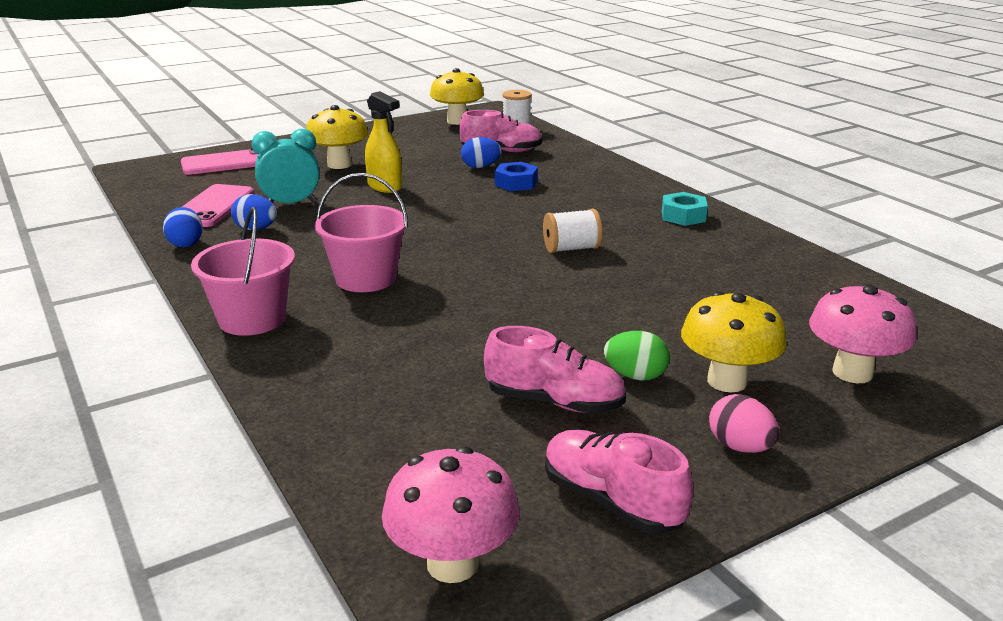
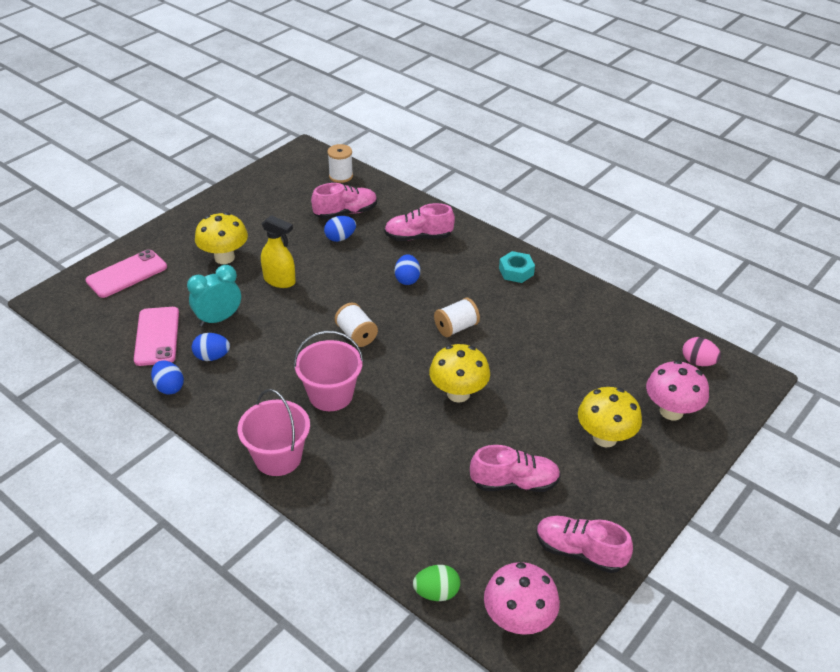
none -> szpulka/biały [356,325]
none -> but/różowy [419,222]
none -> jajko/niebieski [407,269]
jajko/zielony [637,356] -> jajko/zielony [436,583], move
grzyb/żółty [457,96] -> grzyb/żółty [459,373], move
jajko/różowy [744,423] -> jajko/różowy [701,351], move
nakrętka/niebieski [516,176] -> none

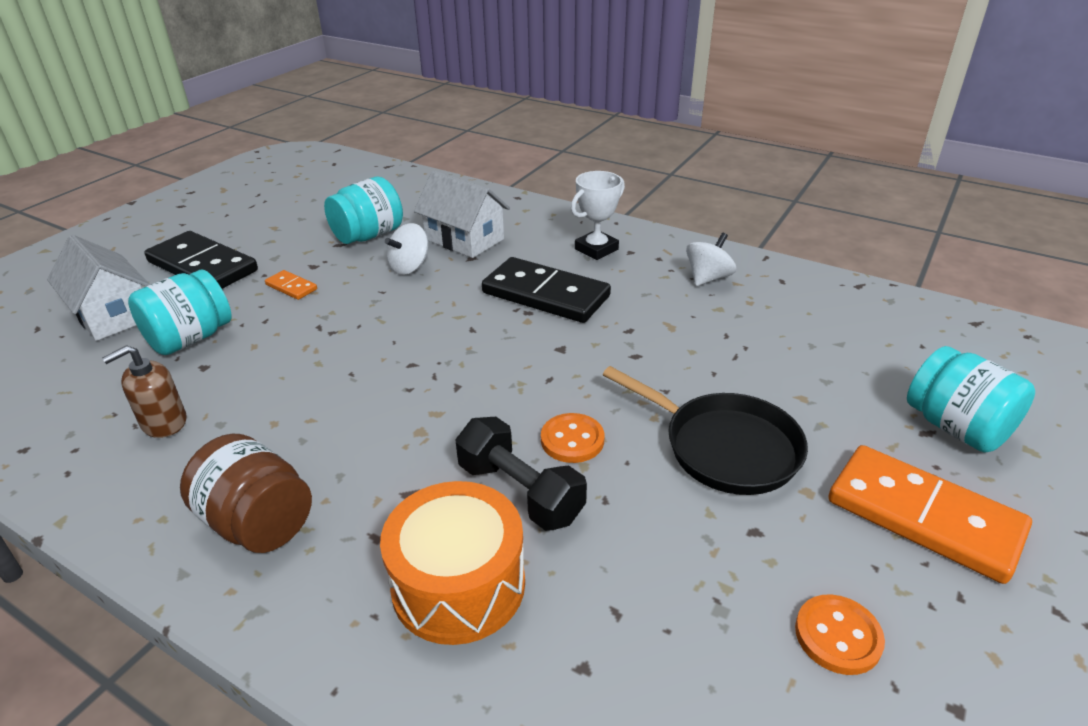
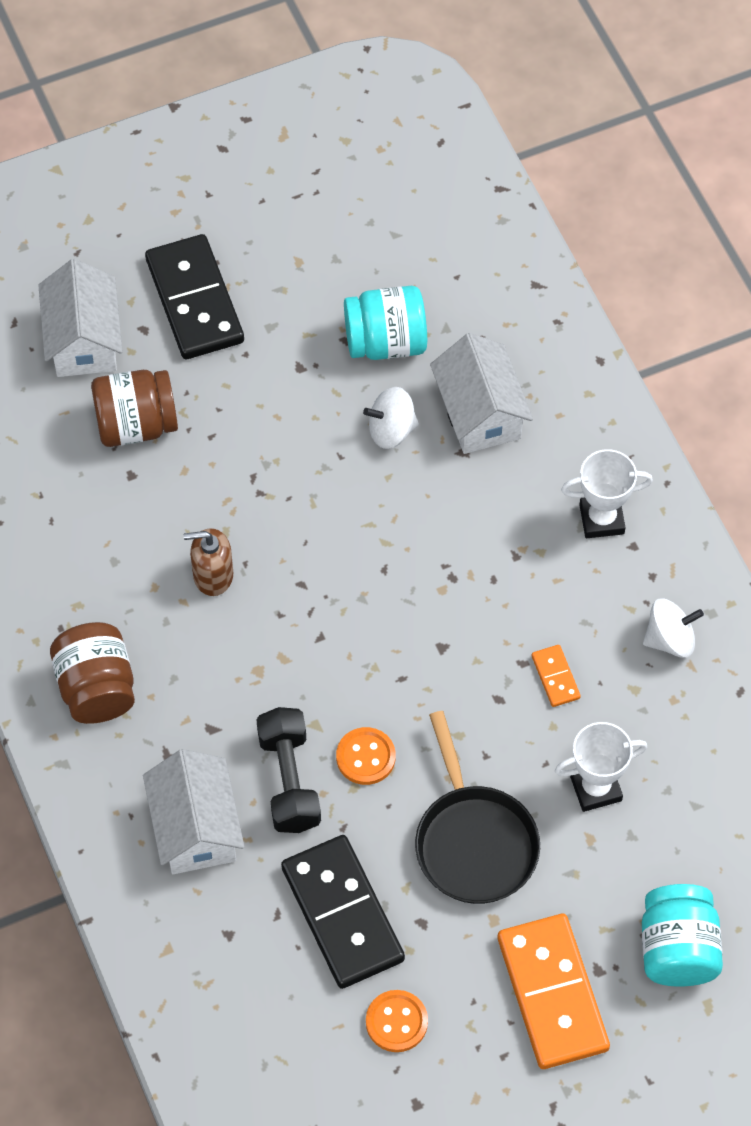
słoik/turkusowy [180,312] -> słoik/brązowy [134,408]
bęben/pomarańczowy [452,563] -> domek/biały [194,811]
dozownik mydła/brązowy [144,391] -> dozownik mydła/brązowy [208,562], move
kostka domina/czarny [546,290] -> kostka domina/czarny [343,912], move
kostka domina/pomarańczowy [291,285] -> kostka domina/pomarańczowy [556,676], move
none -> puchar/biały [601,767]

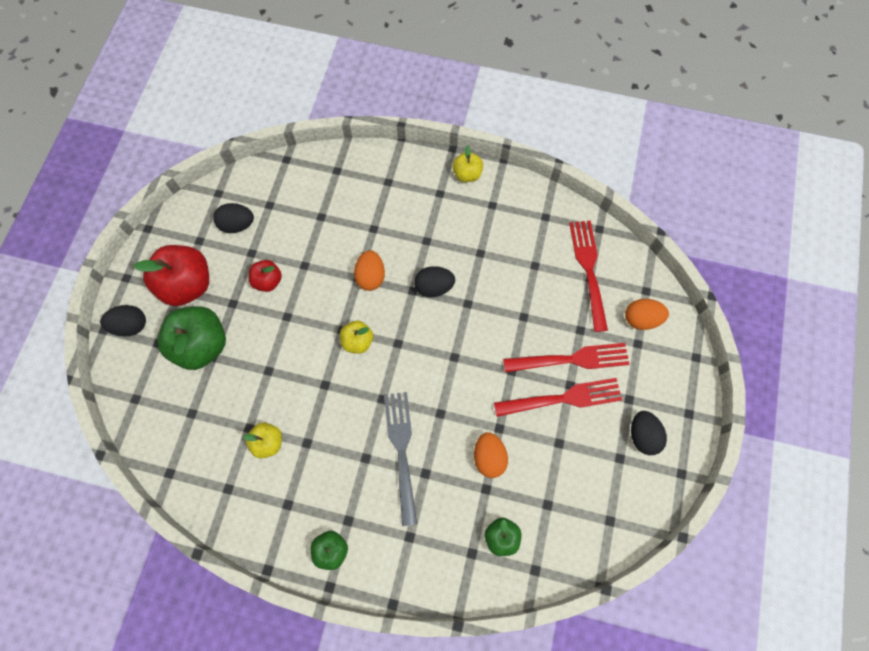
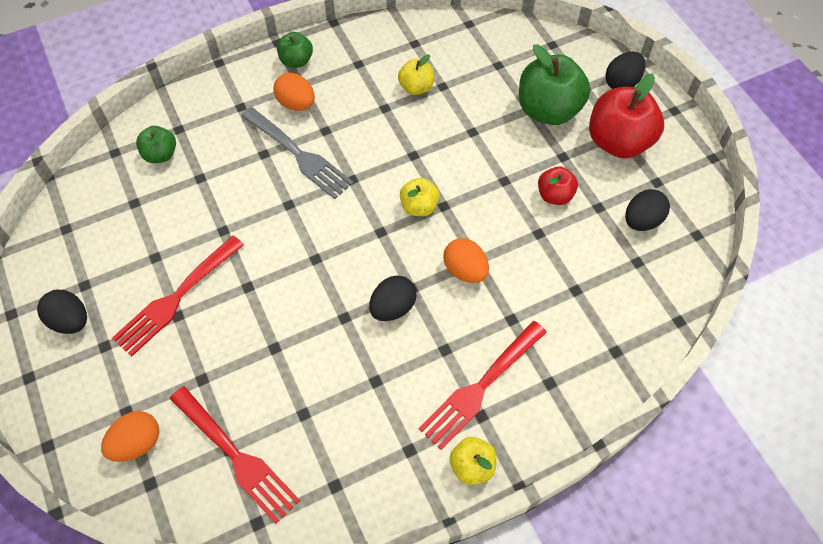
jajko/pomarańczowy [491,455] -> jajko/pomarańczowy [294,92], move
widelec/czerwony [566,357] -> widelec/czerwony [483,385], move

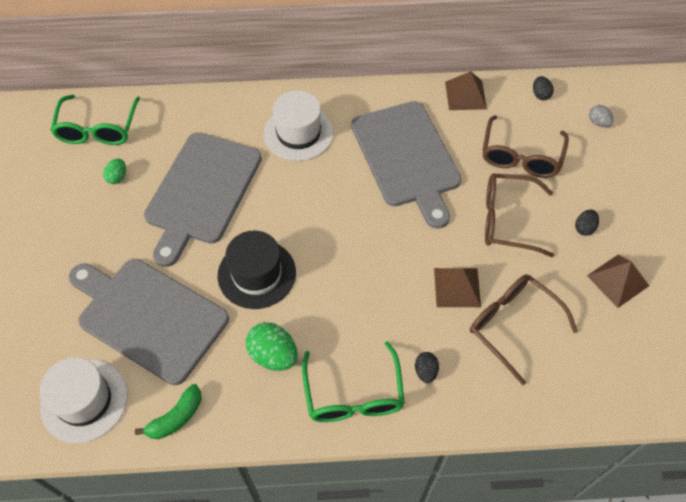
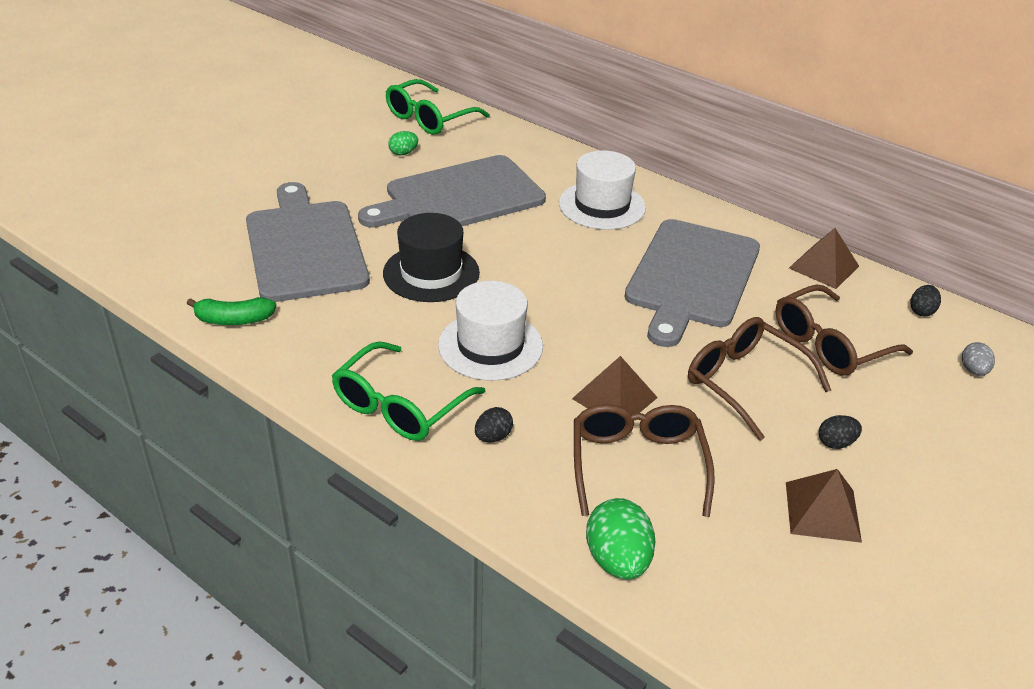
kapelusz/biały [84,400] -> kapelusz/biały [490,331], move
jajko/zielony [272,346] -> jajko/zielony [620,539], move

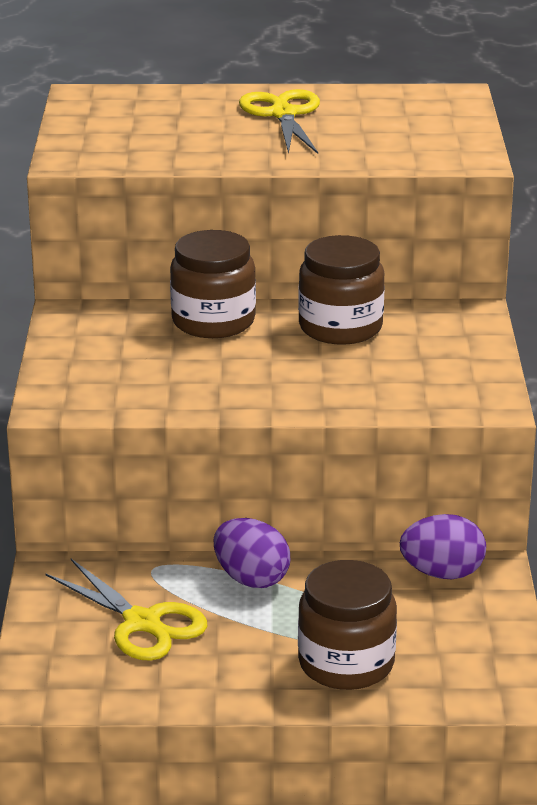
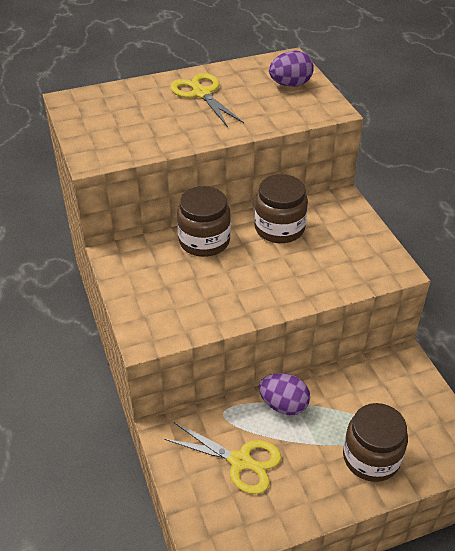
jajko/fioletowy [443,546] -> jajko/fioletowy [291,69], move

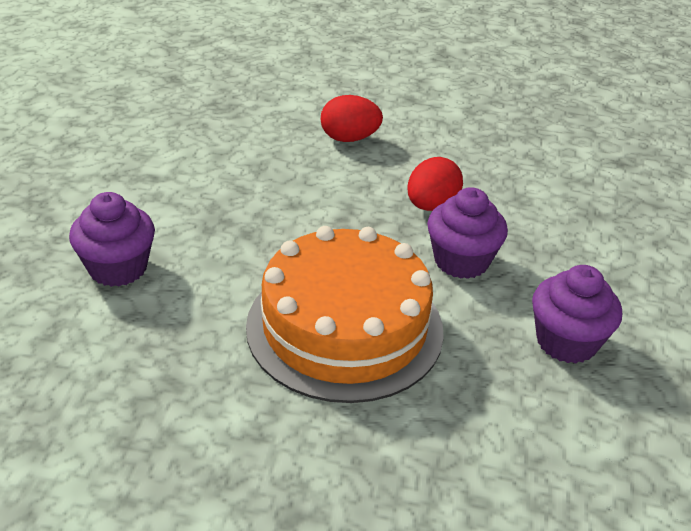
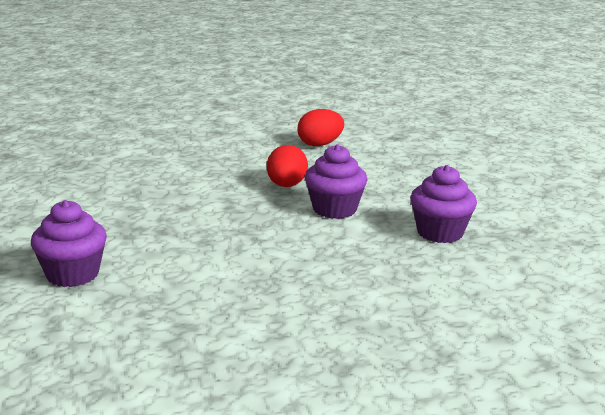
jajko/czerwony [351,118] -> jajko/czerwony [321,127], move
tort/pomarańczowy [345,314] -> none

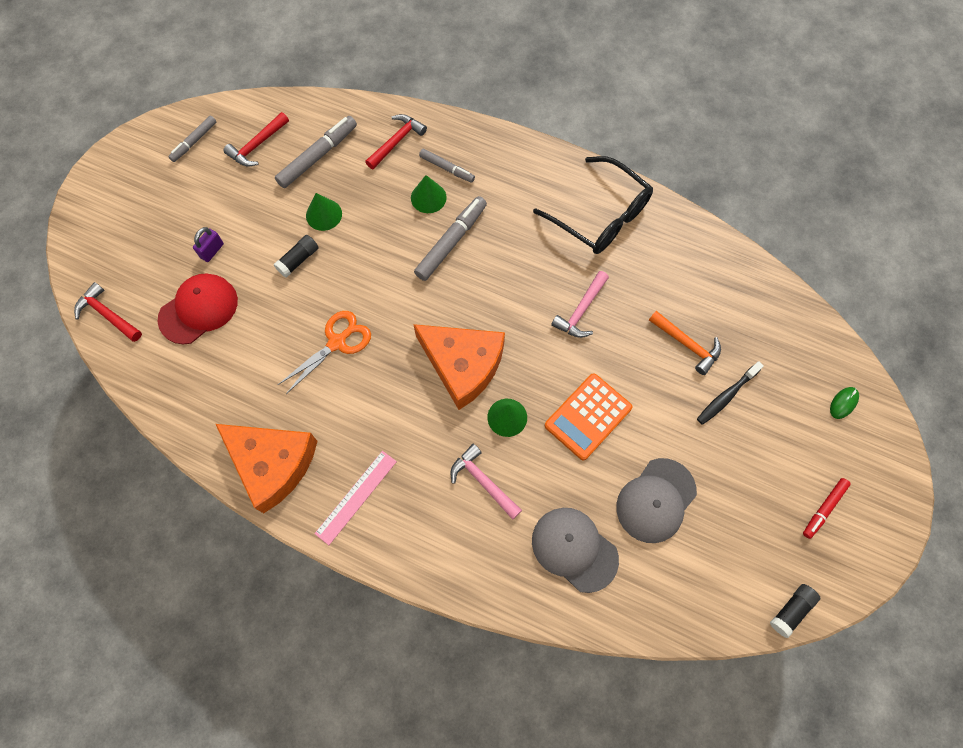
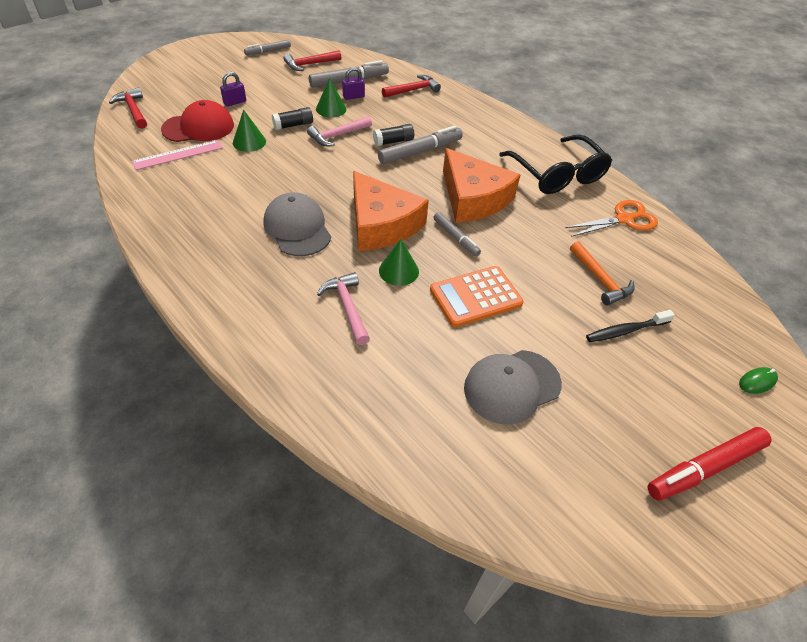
linijka/różowy [355,498] -> linijka/różowy [177,155], move
stożek/zielony [429,194] -> stożek/zielony [249,131], move
czapka/szary [575,550] -> czapka/szary [297,224], move
młotek/różowy [580,304] -> młotek/różowy [339,131], move
none -> kłódka/fioletowy [353,83]
klej w sztyfcie/czarny [795,611] -> klej w sztyfcie/czarny [393,135], move
flamaster/szary [447,166] -> flamaster/szary [457,234], move
ser/pomarańczowy [266,468] -> ser/pomarańczowy [481,185], move
nożyczki/pomarańczowy [324,352] -> nożyczki/pomarańczowy [611,218], move
flamaster/czerwony [827,508] -> flamaster/czerwony [709,464], x1.64

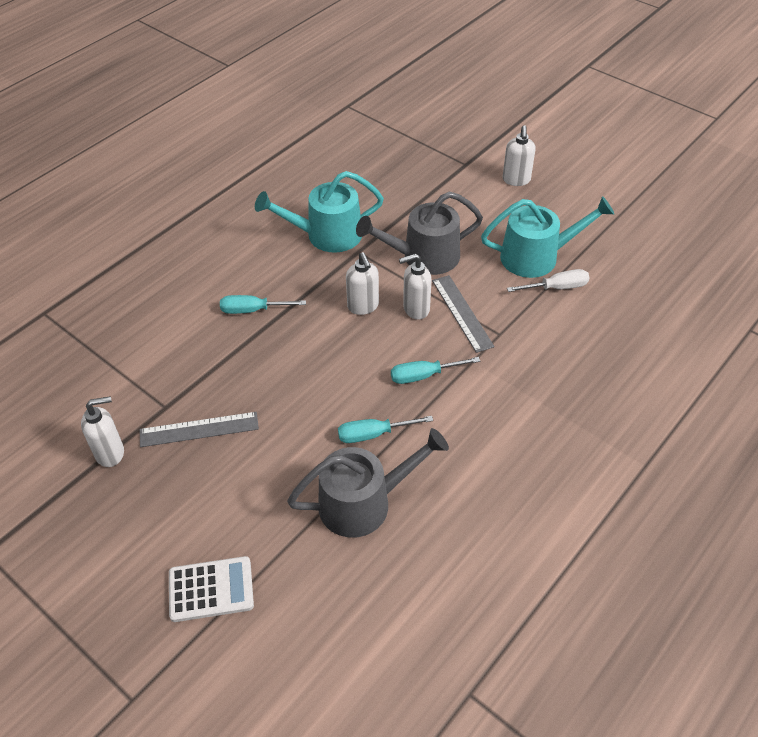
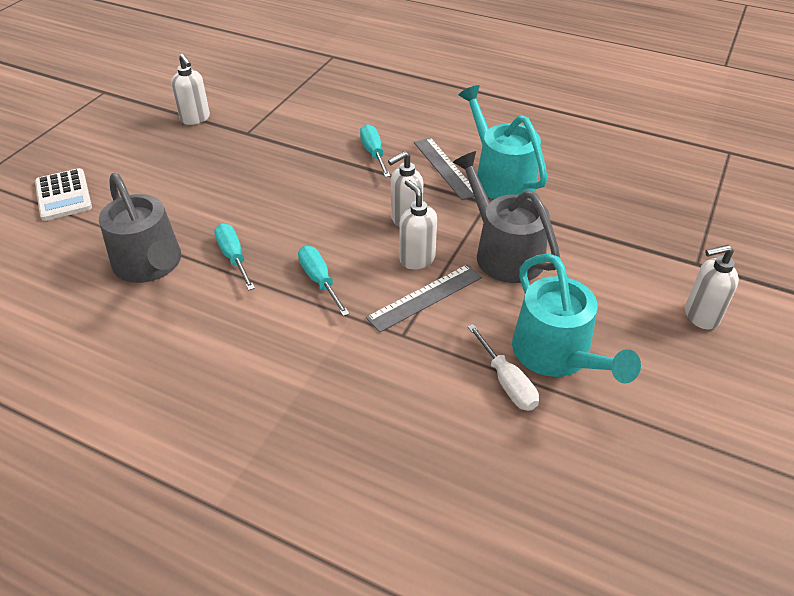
linijka/szary [199,429] -> linijka/szary [444,168], move

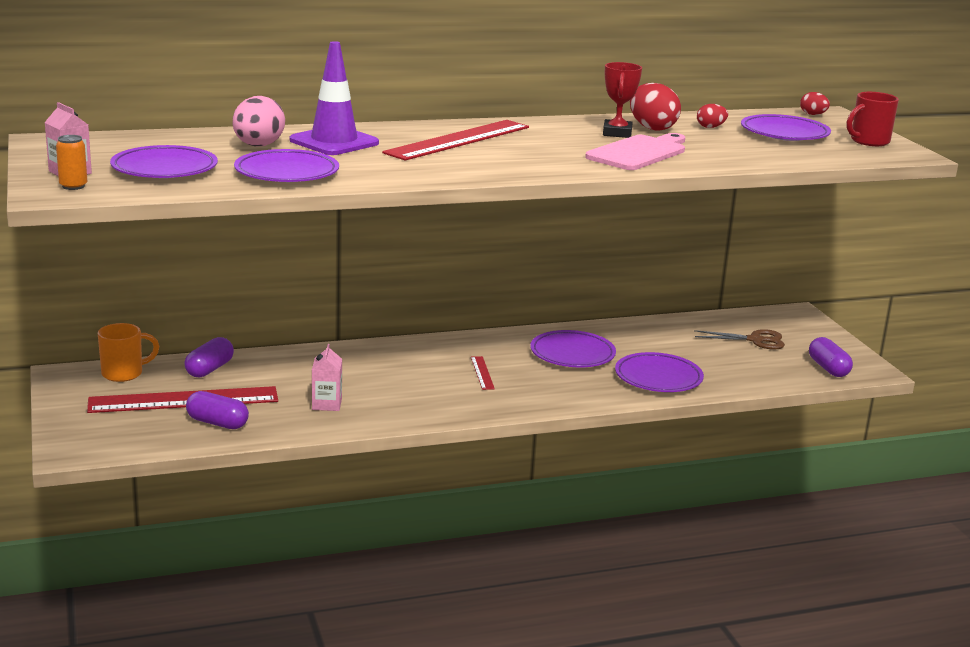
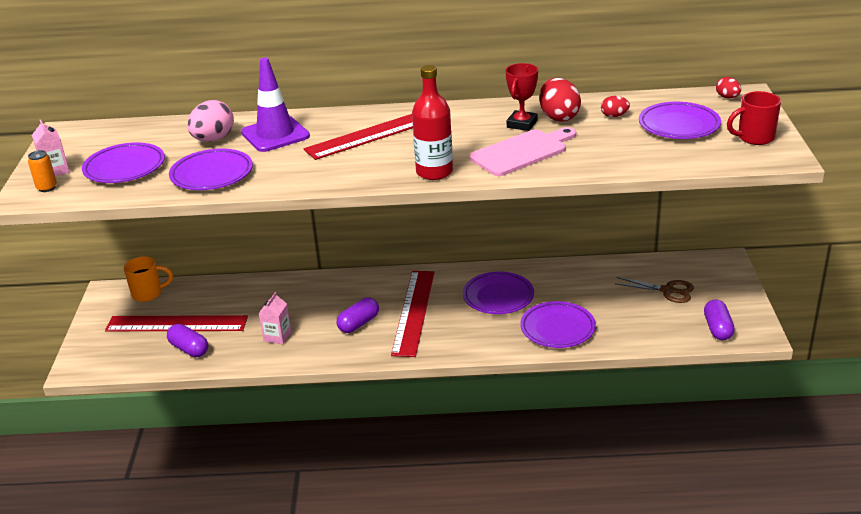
kapsułka/fioletowy [209,357] -> kapsułka/fioletowy [358,315], move
linijka/czerwony [483,373] -> linijka/czerwony [413,314], x2.34
none -> butelka/czerwony [432,122]

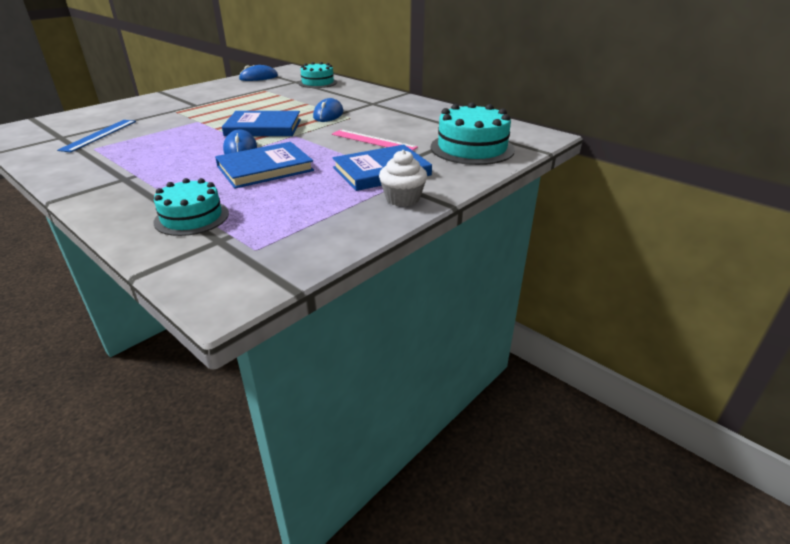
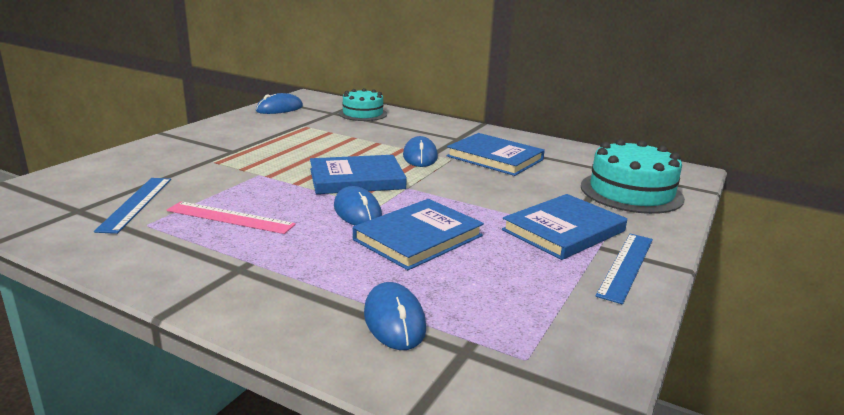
linijka/różowy [375,140] -> linijka/różowy [231,217], move
tort/turkusowy [191,207] -> myszka/niebieski [395,316]
none -> książka/niebieski [496,154]
muffinka/biały [403,178] -> linijka/niebieski [624,269]

